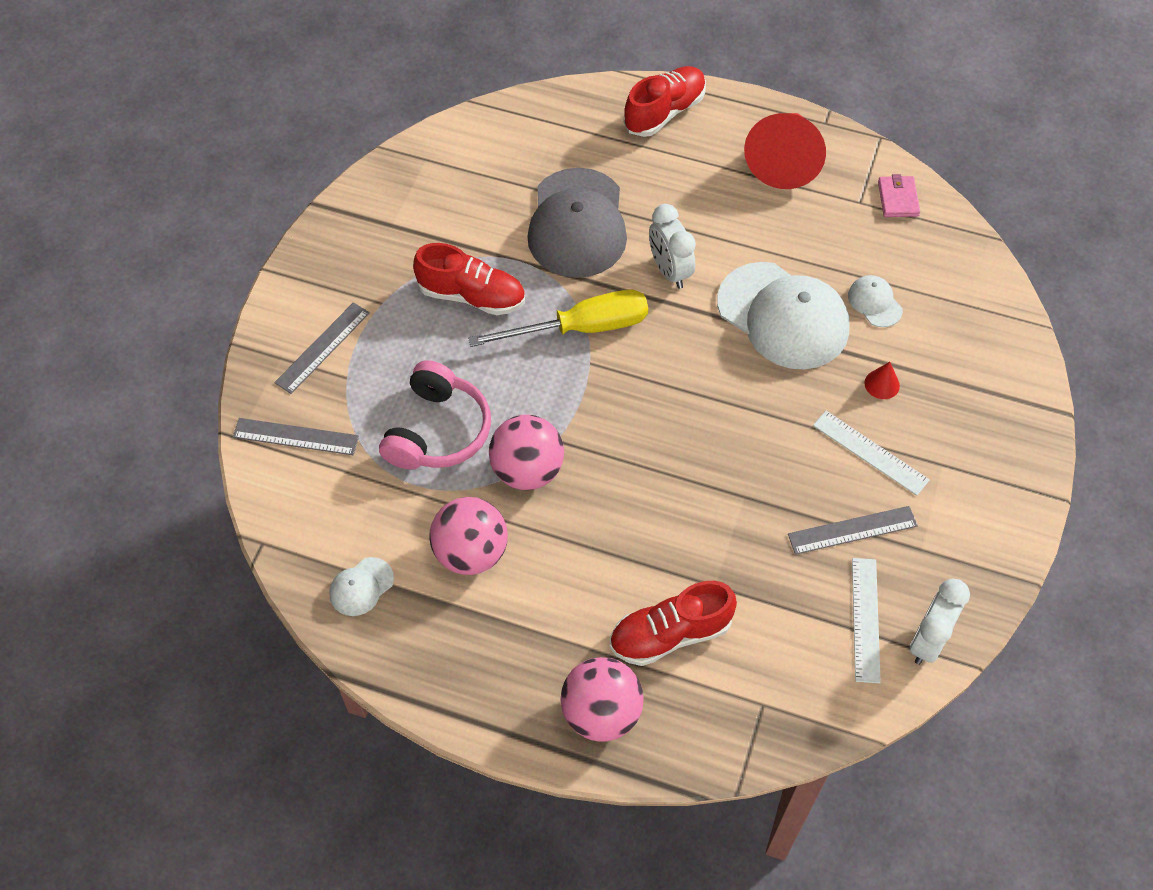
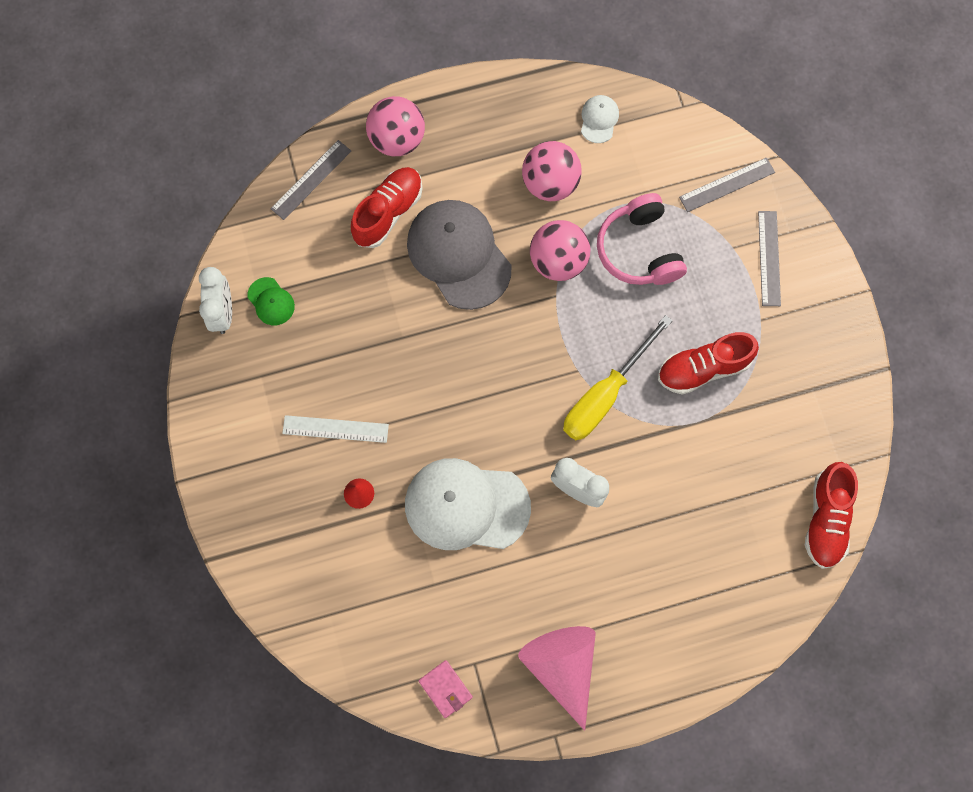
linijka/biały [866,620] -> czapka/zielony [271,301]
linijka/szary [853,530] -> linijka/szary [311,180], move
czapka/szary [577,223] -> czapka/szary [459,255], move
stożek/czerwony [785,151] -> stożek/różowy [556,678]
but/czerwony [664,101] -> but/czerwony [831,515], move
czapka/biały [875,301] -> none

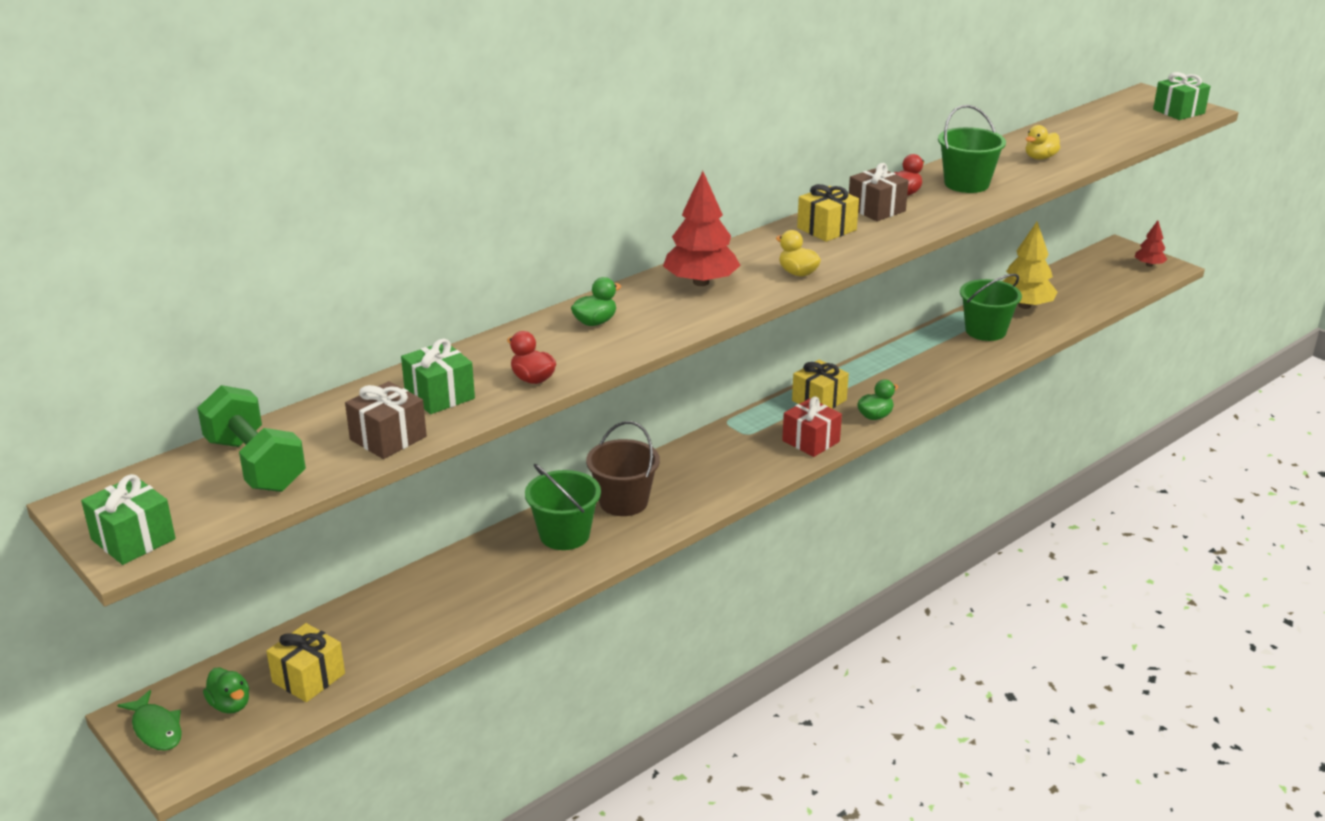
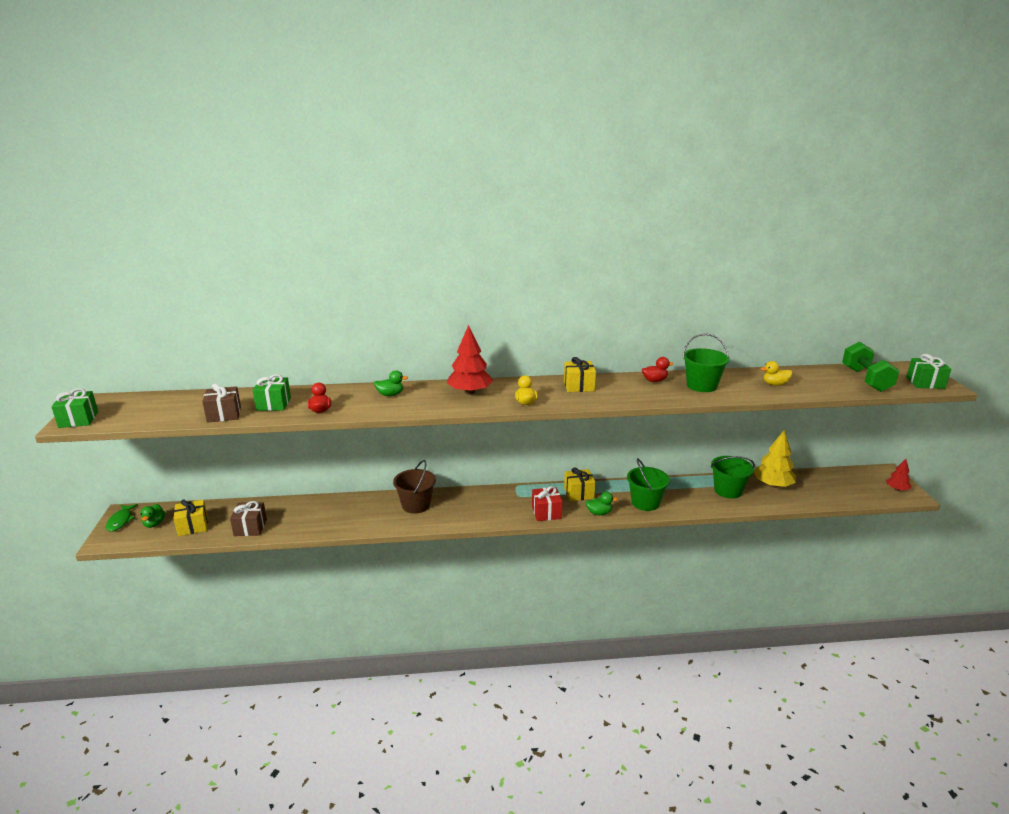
prezent/brązowy [879,192] -> prezent/brązowy [248,518], move
wiadro/zielony [563,507] -> wiadro/zielony [648,484], move
hantel/zielony [251,438] -> hantel/zielony [871,367], move

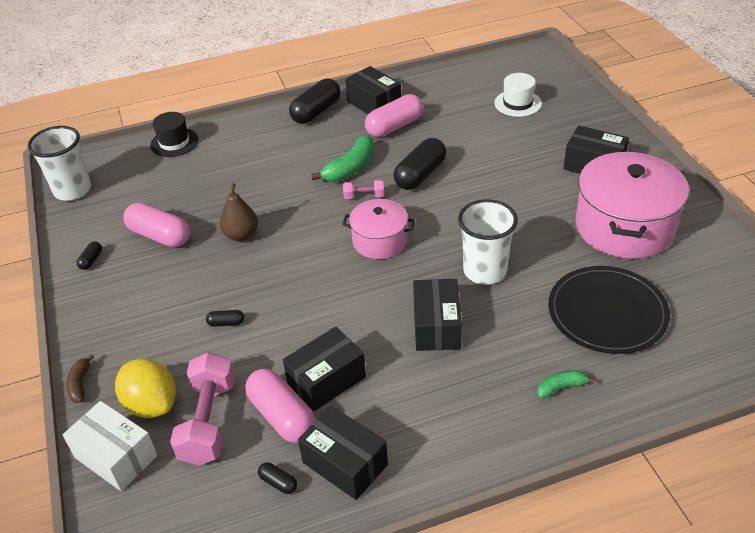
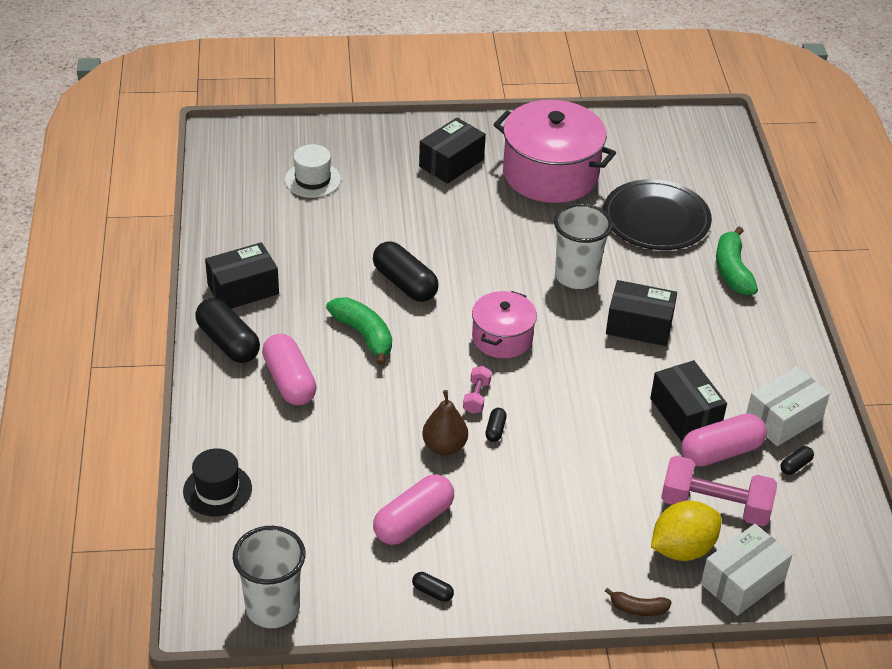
kapsułka/różowy [394,115] -> kapsułka/różowy [289,369], move
hantel/różowy [363,189] -> hantel/różowy [477,390], move
kapsułka/czarny [225,318] -> kapsułka/czarny [496,425], move
banan/zielony [566,384] -> banan/zielony [737,261], x1.77
pudełko/czarny [343,453] -> pudełko/biały [788,406]

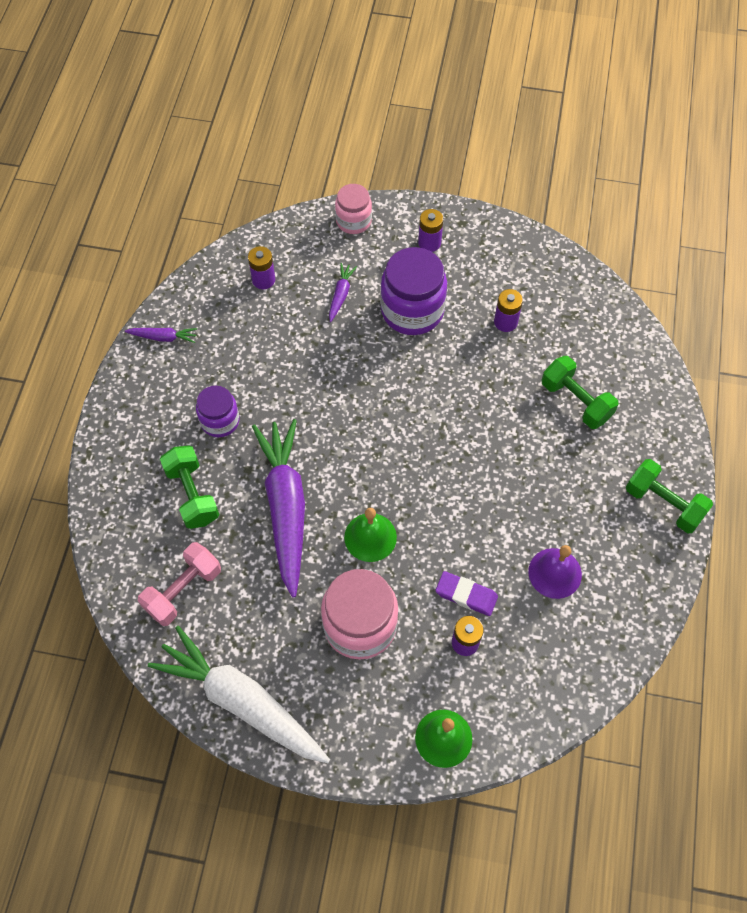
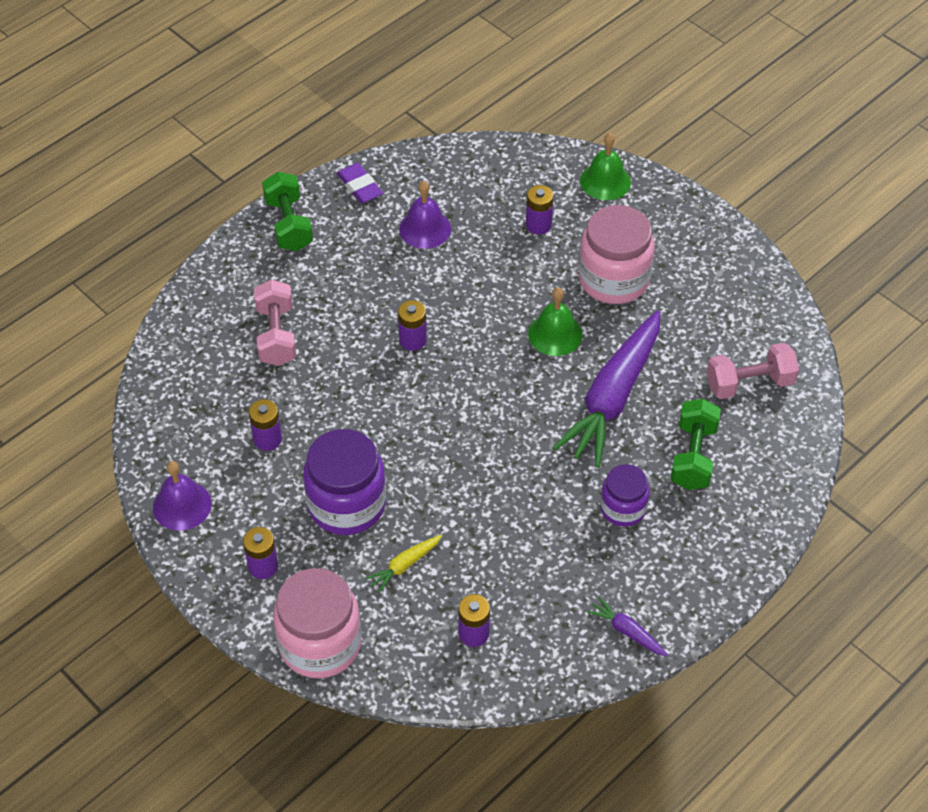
none -> dzwonek/fioletowy [182,496]
hantel/zielony [580,392] -> hantel/różowy [275,323]
słoik/różowy [353,209] -> słoik/różowy [317,623], x1.69
gumka do mazania/fioletowy [466,593] -> gumka do mazania/fioletowy [360,183], move
marchewka/fioletowy [343,292] -> marchewka/żółty [403,564]
none -> bateria/fioletowy [412,325]
marchewka/biały [239,694] -> none

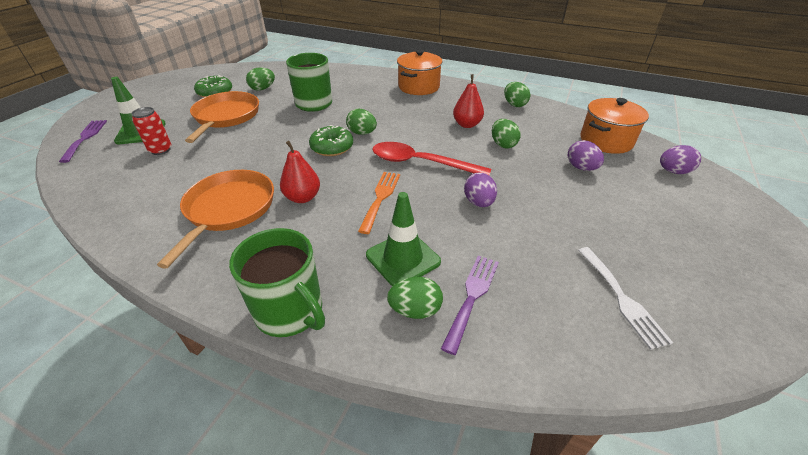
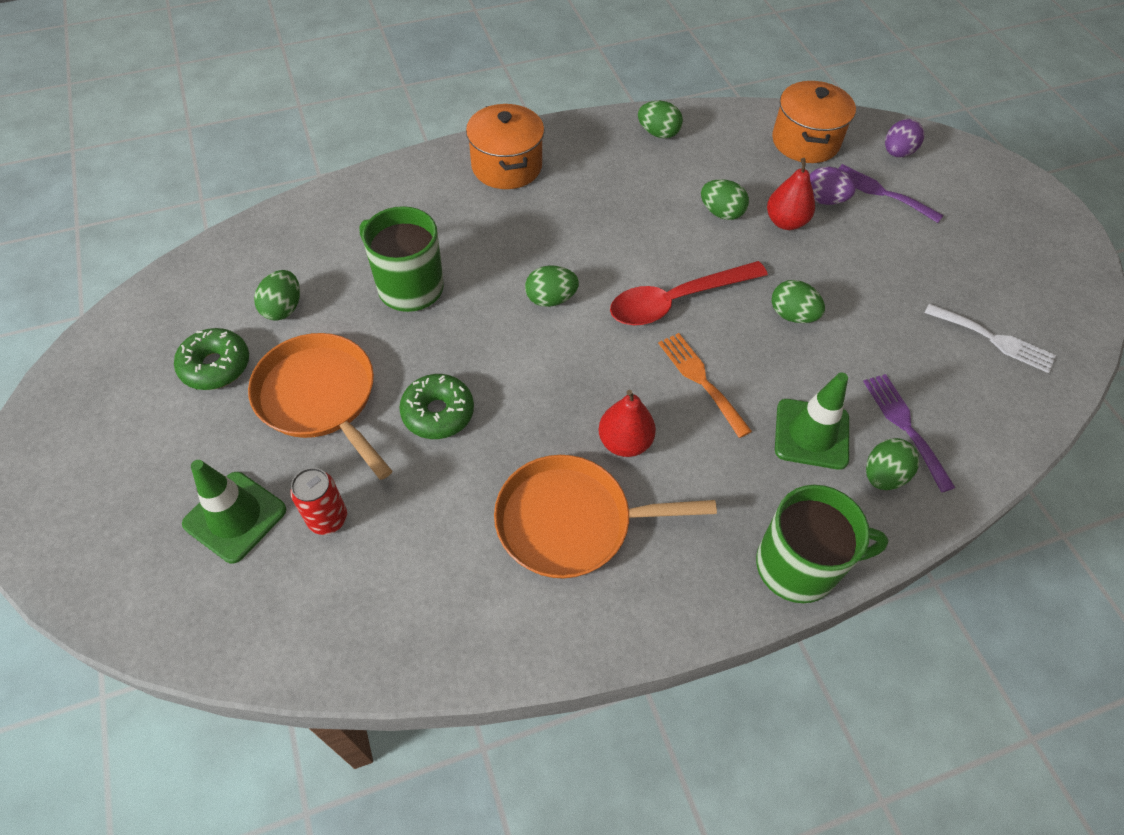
donut/zielony [331,140] -> donut/zielony [436,406], move
patelnia/pomarańczowy [215,219] -> patelnia/pomarańczowy [605,517], 60 degrees counterclockwise
gruszka/czerwony [468,101] -> gruszka/czerwony [791,194], move
jajko/fioletowy [480,190] -> jajko/zielony [798,301]
widelec/fioletowy [83,141] -> widelec/fioletowy [891,193], move

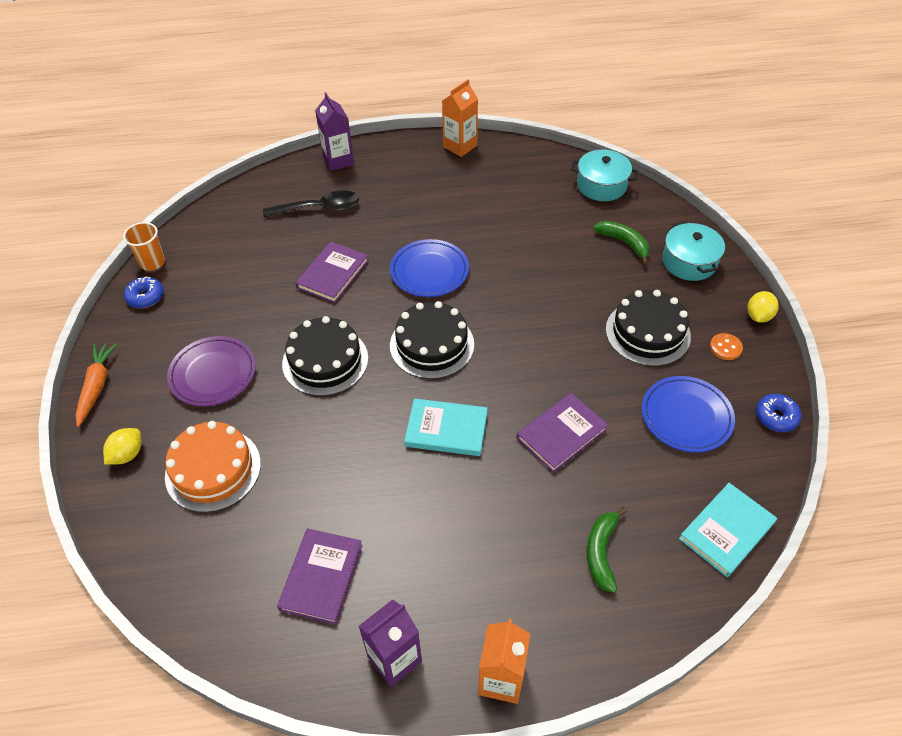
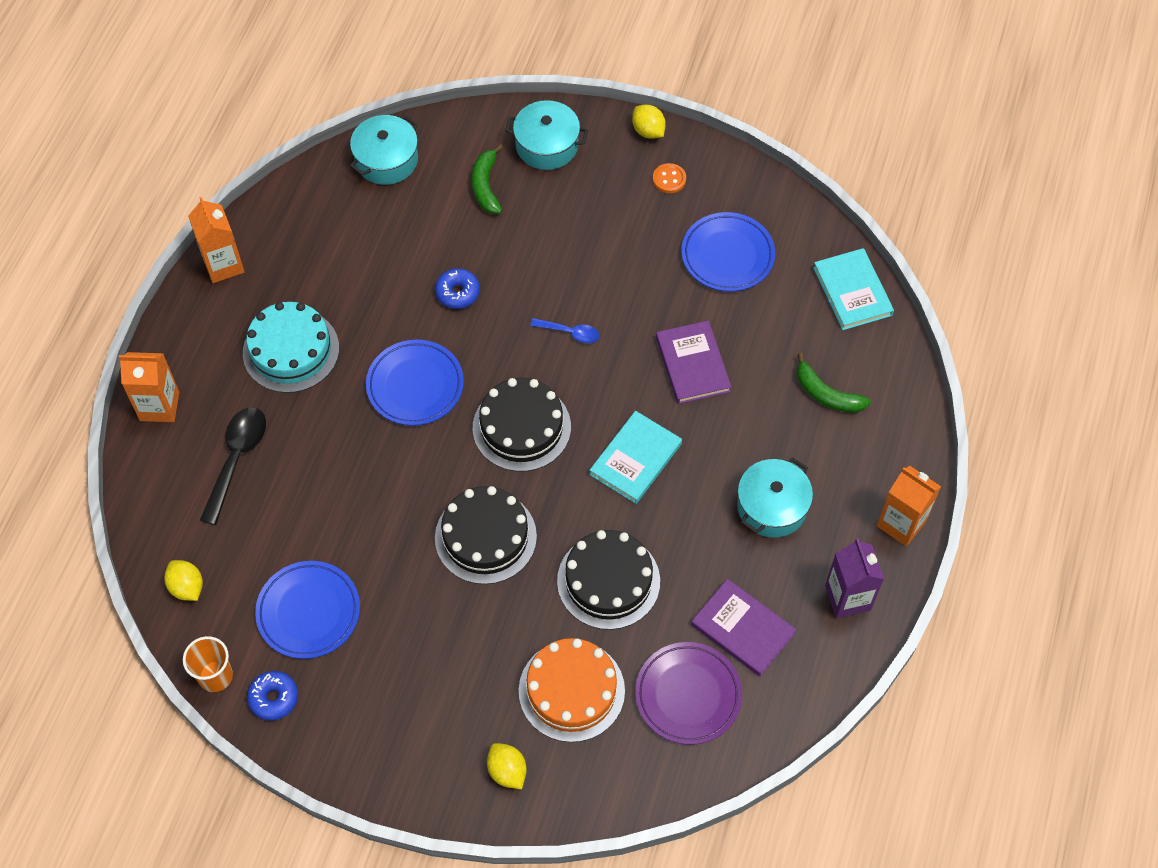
karton mleka/fioletowy [334,131] -> karton mleka/pomarańczowy [149,387]
none -> cytryna/żółty [183,580]
none -> tort/turkusowy [291,347]
none -> talerz/niebieski [307,610]
donut/niebieski [779,413] -> donut/niebieski [457,288], move
banan/zielony [621,243] -> banan/zielony [487,179], 75 degrees counterclockwise
none -> łyżka/niebieski [565,330]
tort/czarny [648,328] -> tort/czarny [608,580], move
talerz/fioletowy [211,371] -> talerz/fioletowy [688,693], move
none -> garnek/turkusowy [775,497]
marchewka/pomarańczowy [96,385] -> none
książka/fioletowy [332,272] -> none

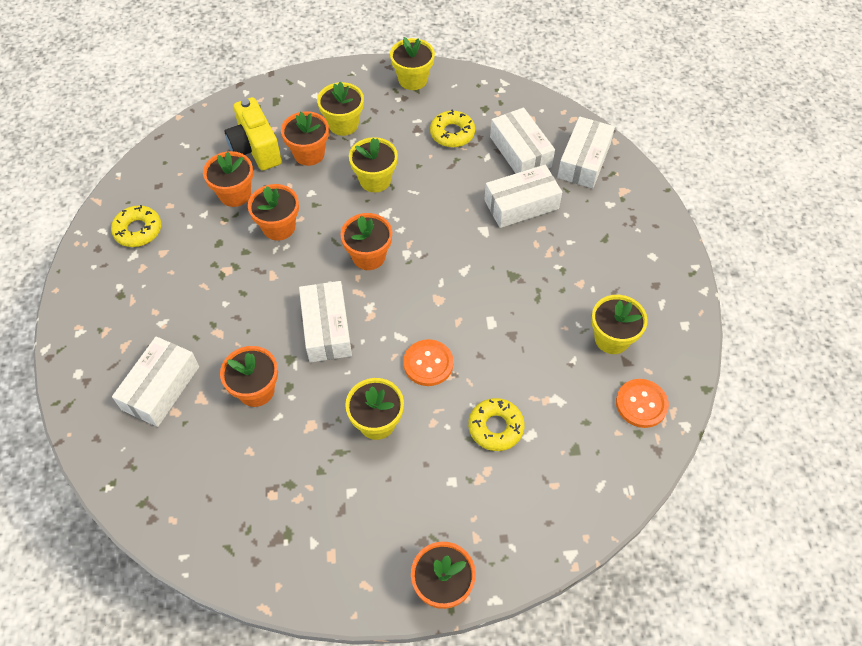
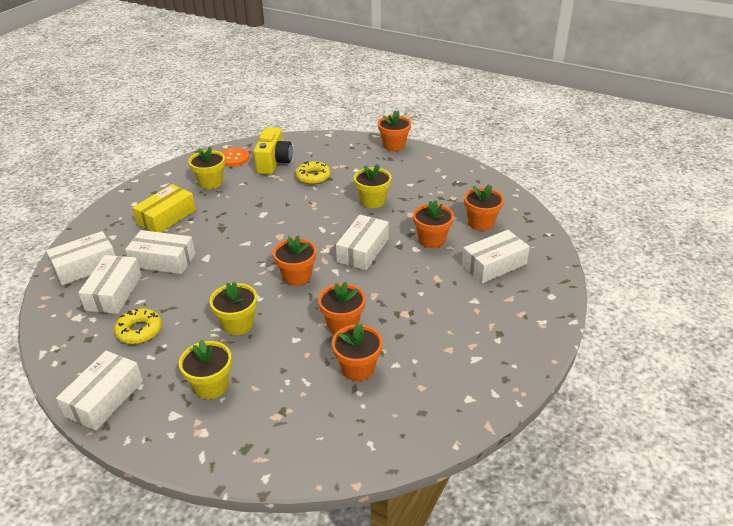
doniczka/żółty [412,63] -> pudełko/biały [99,391]
none -> pudełko/żółty [164,208]
aparat fotograficzny/żółty [253,134] -> aparat fotograficzny/żółty [273,151], move
doniczka/pomarańczowy [305,138] -> doniczka/pomarańczowy [484,208], move
donut/żółty [136,226] -> none
guzik/pomarańczowy [428,362] -> none

